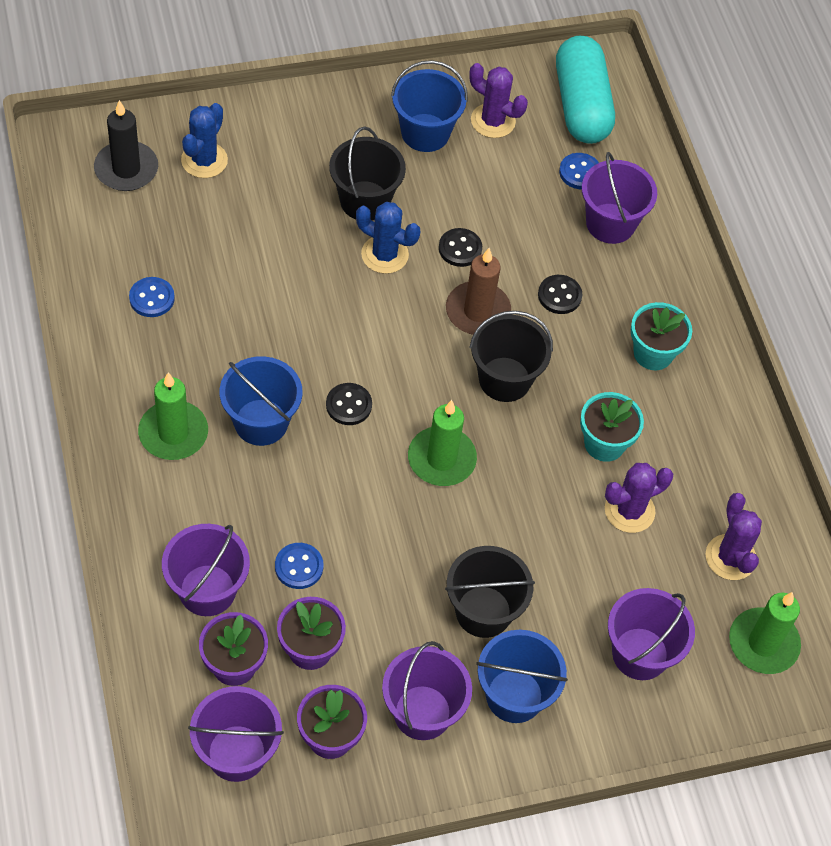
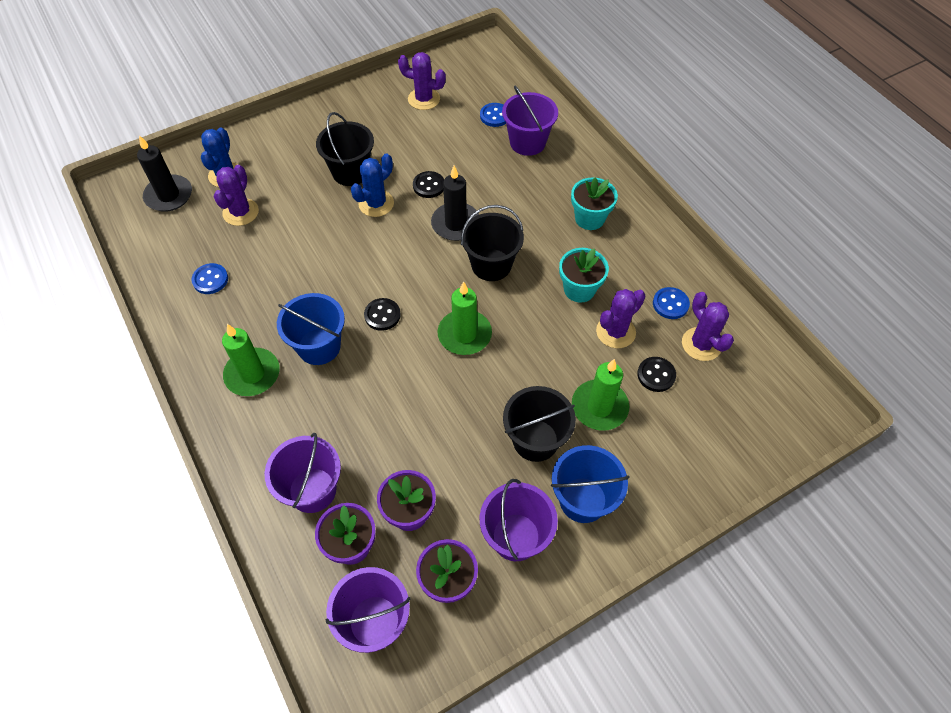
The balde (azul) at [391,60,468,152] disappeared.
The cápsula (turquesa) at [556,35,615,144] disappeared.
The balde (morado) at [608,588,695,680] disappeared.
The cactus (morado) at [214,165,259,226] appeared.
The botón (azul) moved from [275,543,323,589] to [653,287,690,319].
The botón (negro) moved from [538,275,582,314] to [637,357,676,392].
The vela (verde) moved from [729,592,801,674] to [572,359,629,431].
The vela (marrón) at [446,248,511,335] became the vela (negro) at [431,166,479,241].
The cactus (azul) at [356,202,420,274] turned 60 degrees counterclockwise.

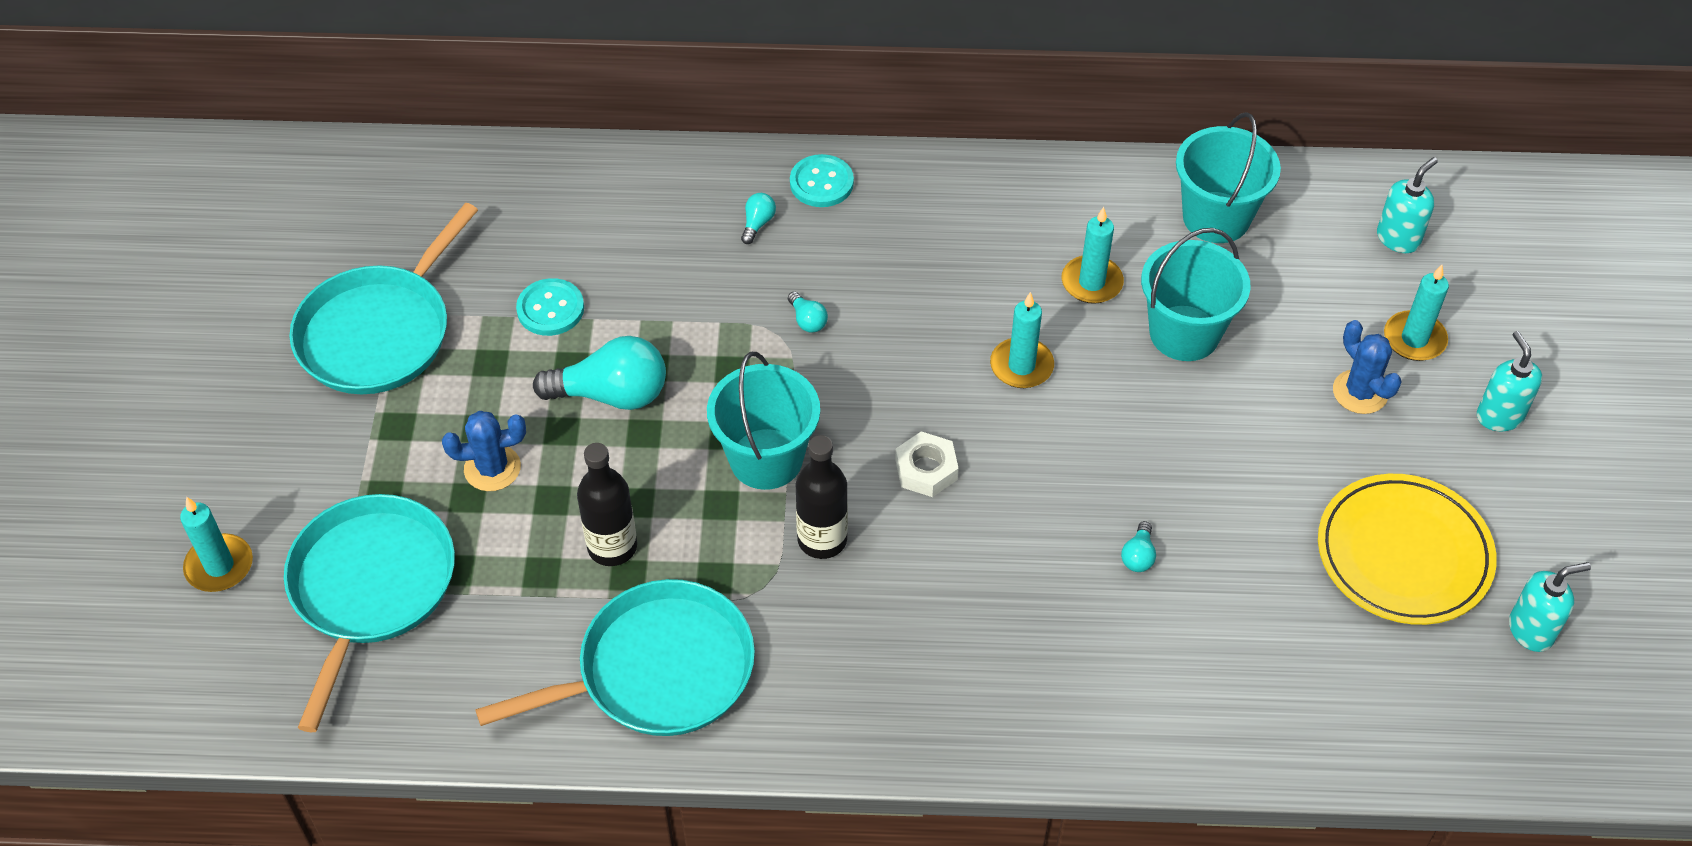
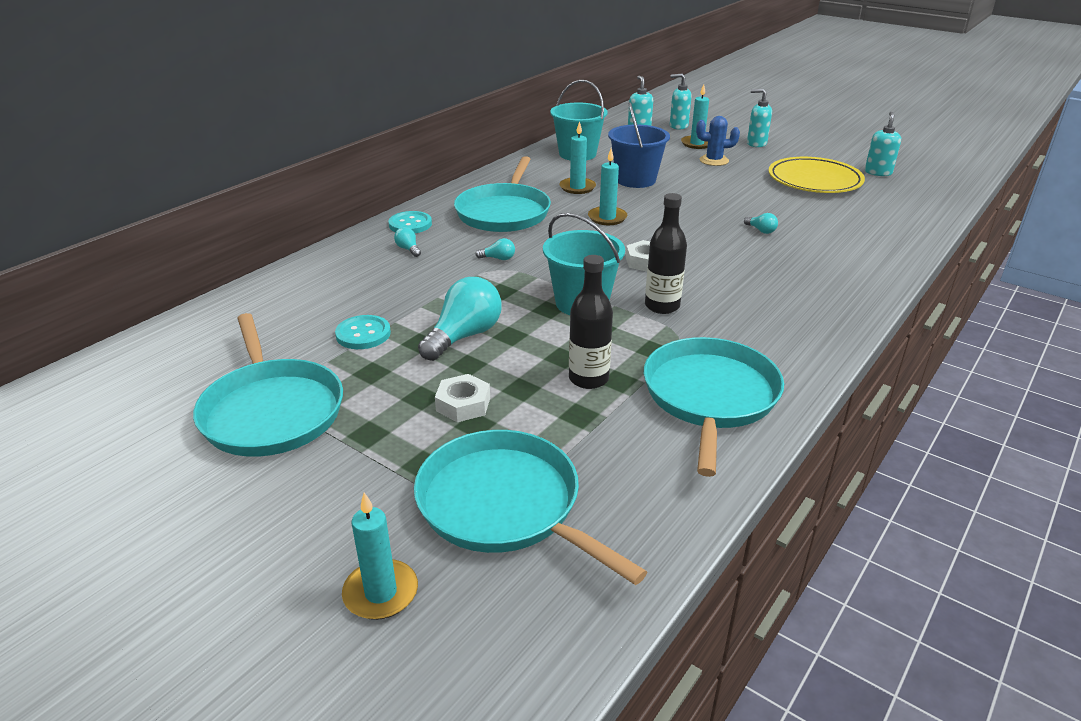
The sartén (turquesa) at [454,156,551,232] appeared.
The dispensador de jabón (turquesa) at [670,74,692,130] appeared.
The cactus (azul) at [442,411,526,491] was replaced by the tuerca (blanco) at [435,374,490,422].
The balde (turquesa) at [1141,228,1250,361] became the balde (azul) at [608,102,670,188].

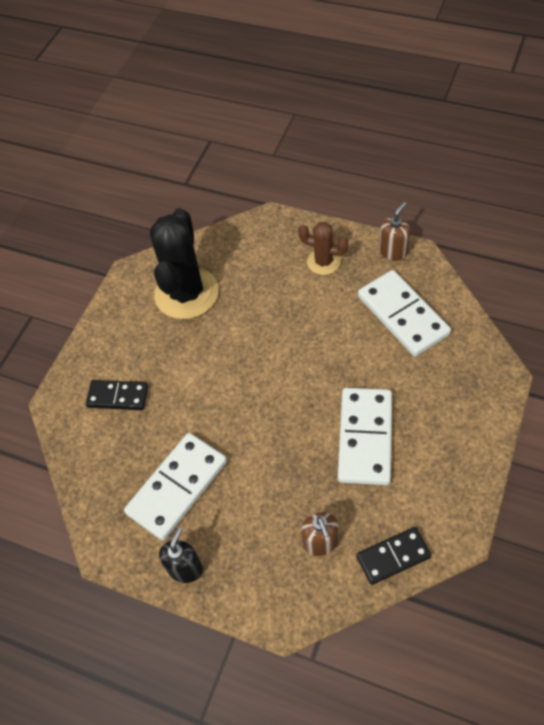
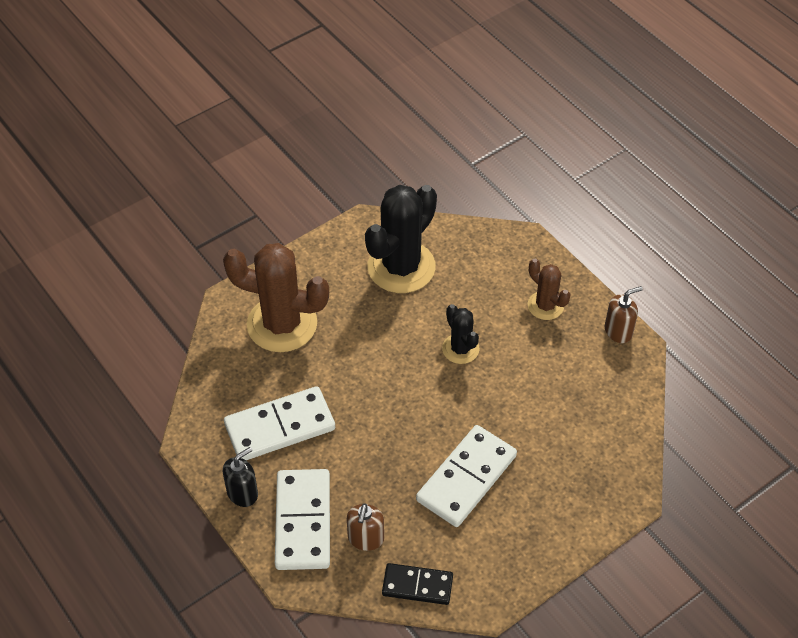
The cactus (negro) at [442,304,480,364] appeared.
The ficha de dominó (blanco) moved from [358,270,451,357] to [275,469,330,570].
The ficha de dominó (negro) at [86,380,148,410] was replaced by the cactus (marrón) at [223,243,329,352].

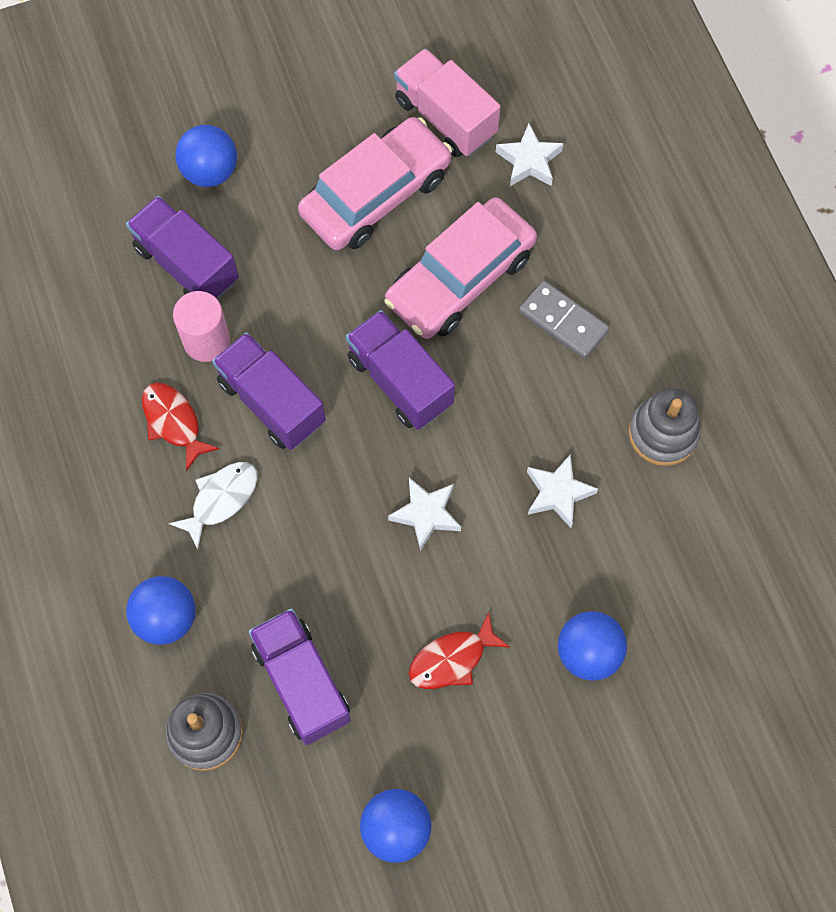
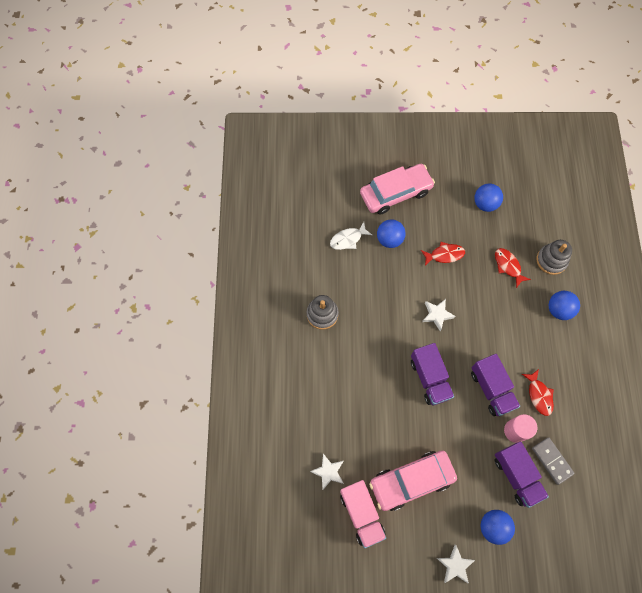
The pez (blanco) moved from [169,462,258,549] to [330,222,372,250].
The coche (rosa) moved from [384,198,537,339] to [360,164,435,214].
The ficha de dominó (gris) moved from [519,281,609,359] to [532,437,575,485].
The estrella (blanco) moved from [527,454,598,528] to [437,545,475,584].
The camión (morado) at [249,608,351,745] was replaced by the pez (rojo) at [495,248,531,288].

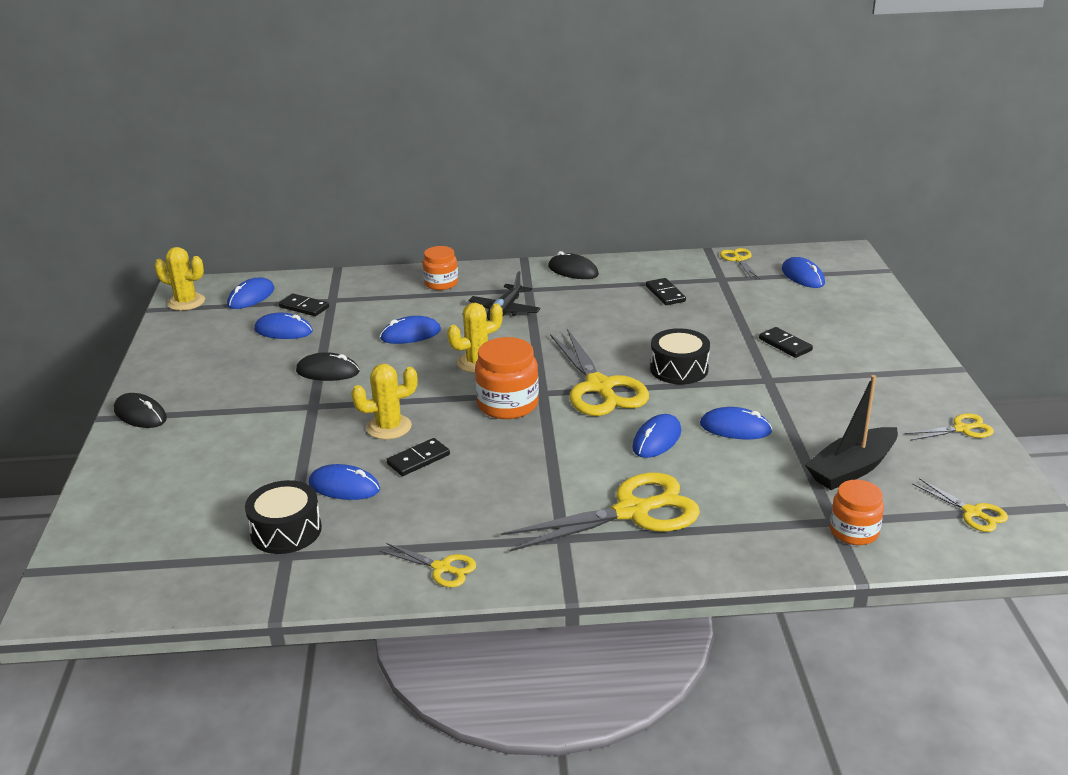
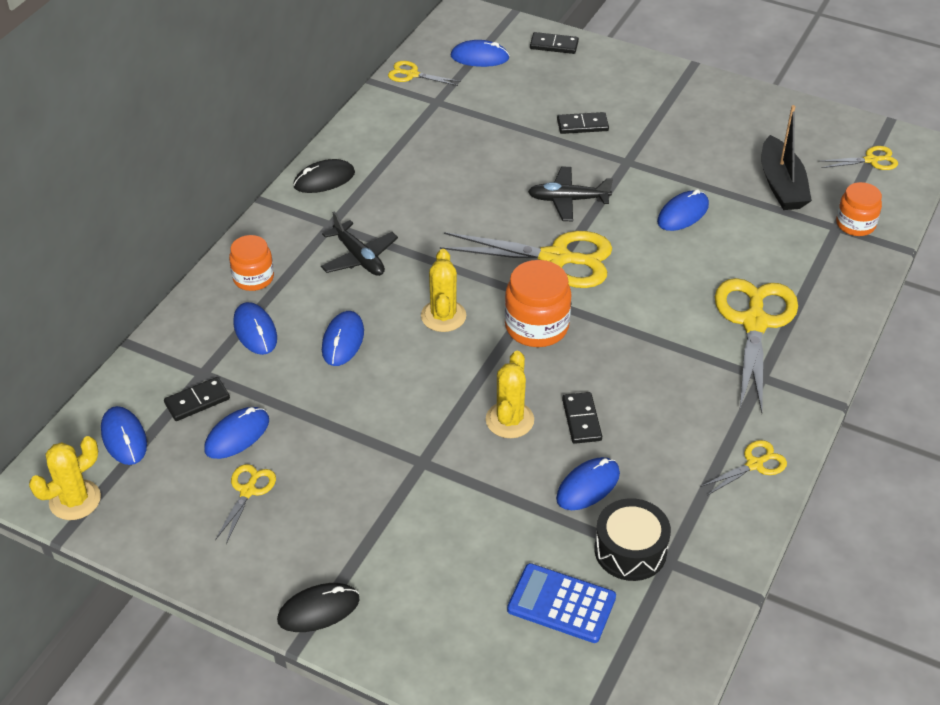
The ratón (negro) at [296,352,360,381] disappeared.
The calculadora (azul) at [507,563,616,643] appeared.
The ratón (azul) moved from [632,414,681,458] to [233,302,277,355].
The ficha de dominó (negro) moved from [646,278,686,305] to [530,32,579,54].
The tijeras (amarillo) moved from [905,413,994,441] to [215,464,276,544].
The tambor (negro) at [650,328,710,384] was replaced by the avión (negro) at [528,167,613,221].

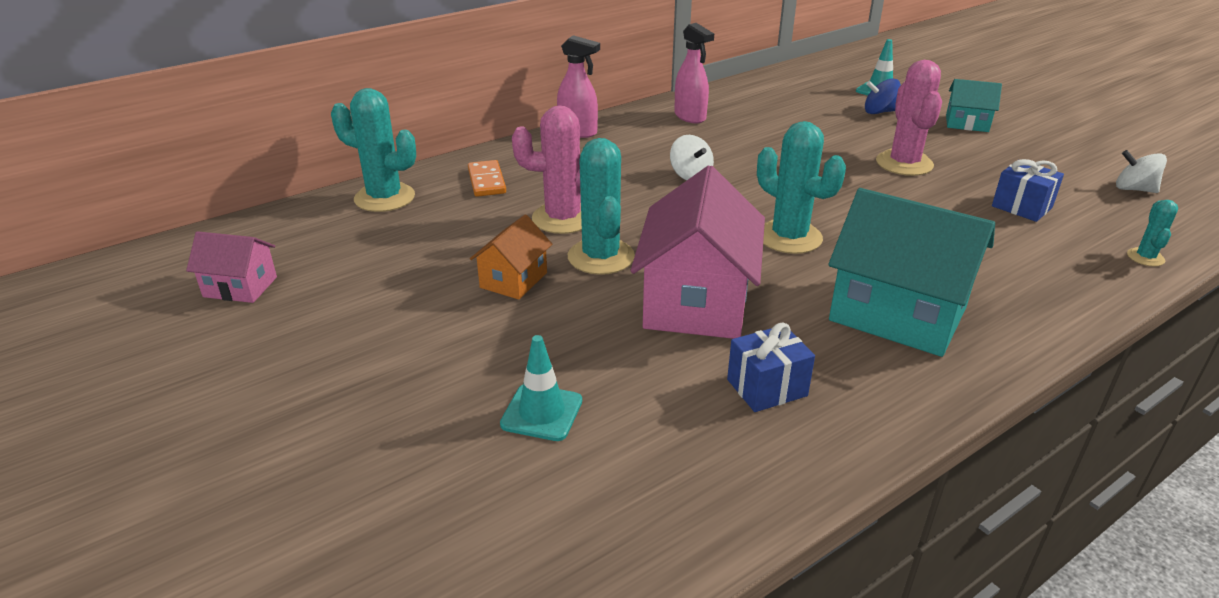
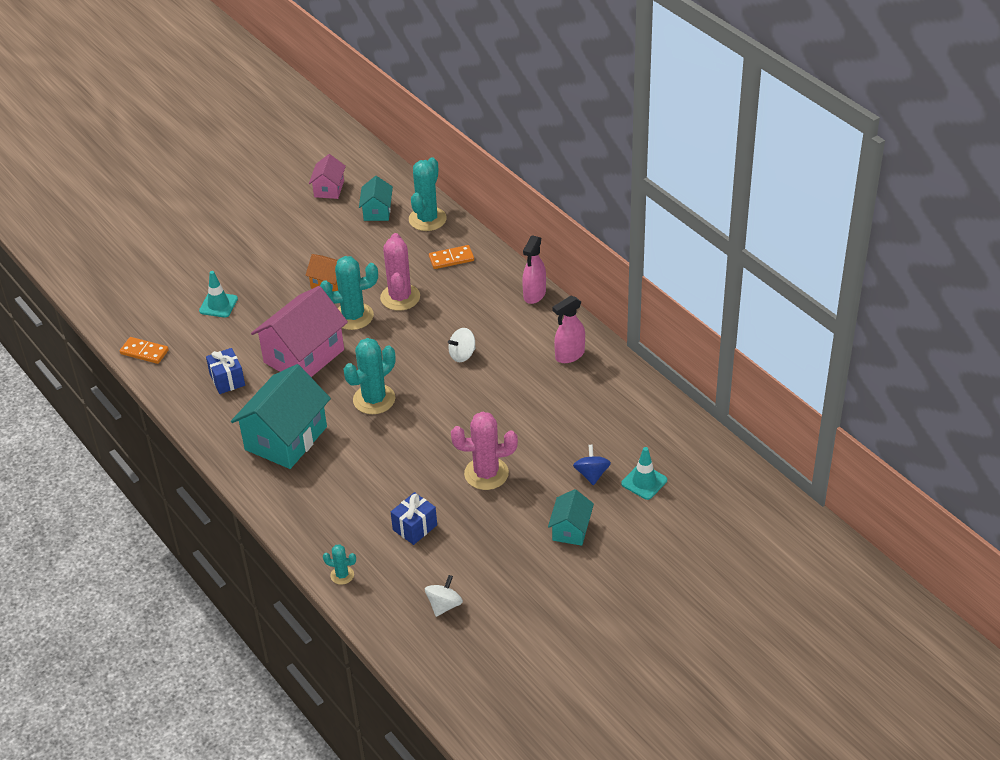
The ficha de dominó (naranja) at [120,337,169,364] appeared.
The casa (turquesa) at [359,176,393,221] appeared.
The casa (rosa) at [631,165,765,339] turned 60 degrees counterclockwise.

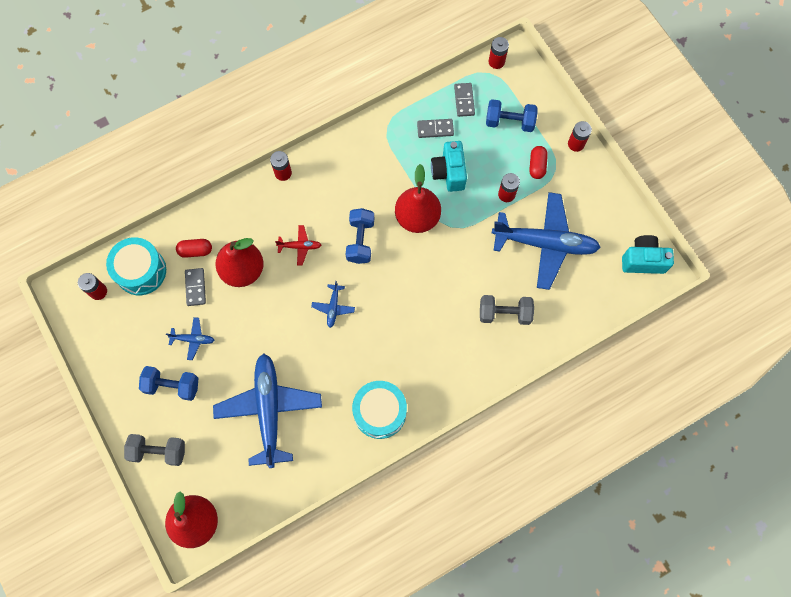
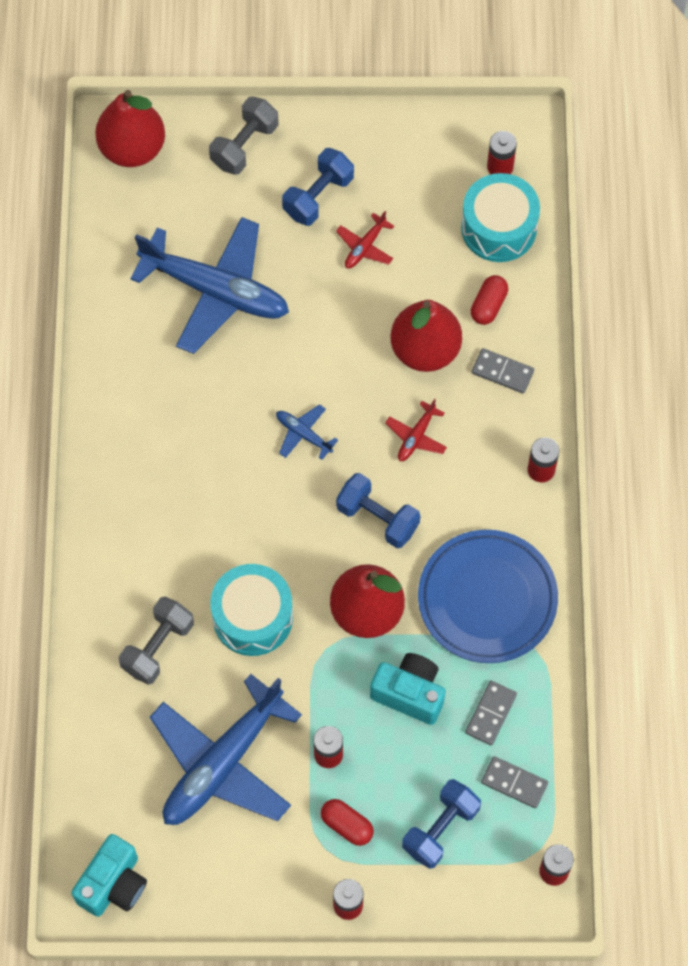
The plato (azul) at [418,530,558,663] appeared.
The ficha de dominó (gris) moved from [185,268,206,306] to [472,348,534,393].
The tambor (turquesa) moved from [352,381,407,439] to [210,564,293,656].
The avión (azul) at [166,317,215,360] became the avión (rojo) at [336,211,394,268].

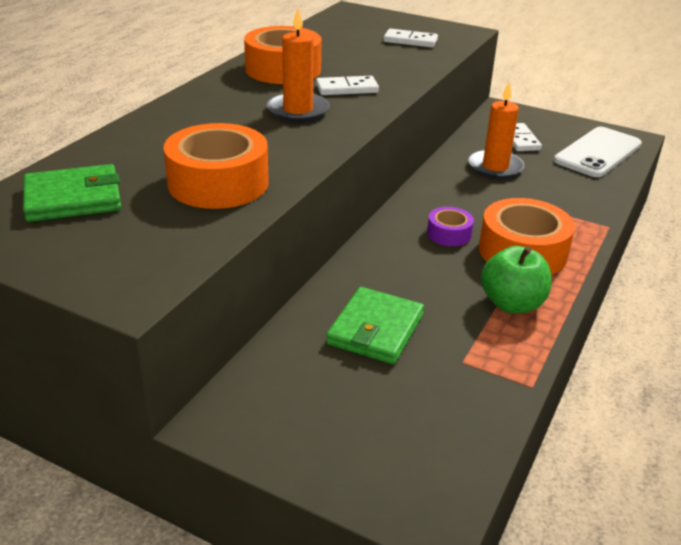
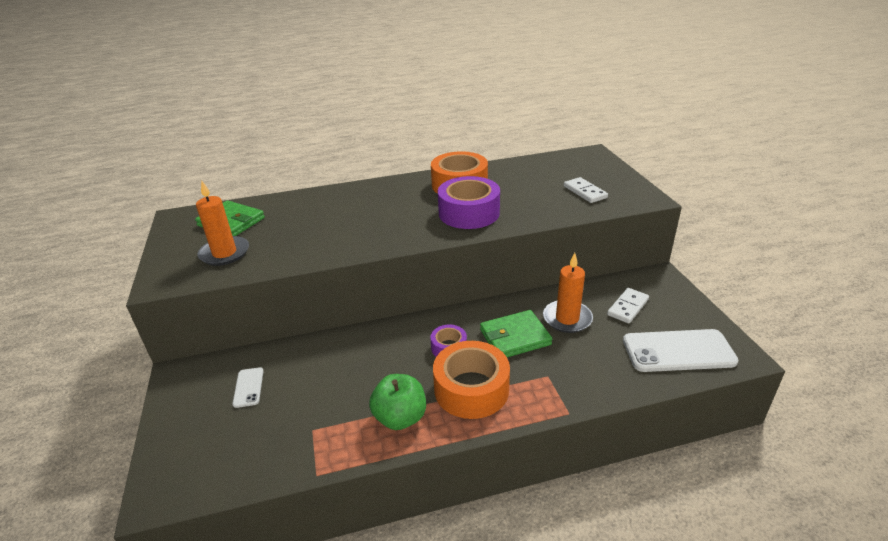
The cinta adhesiva (naranja) at [163,123,269,209] disappeared.
The móvil (blanco) at [232,367,264,408] appeared.
The vela (naranja) moved from [267,8,330,122] to [196,181,249,266].
The cartera (verde) moved from [326,287,424,364] to [480,310,552,357].
The ficha de dominó (blanco) at [316,76,379,95] was replaced by the cinta adhesiva (morado) at [438,176,500,229].

